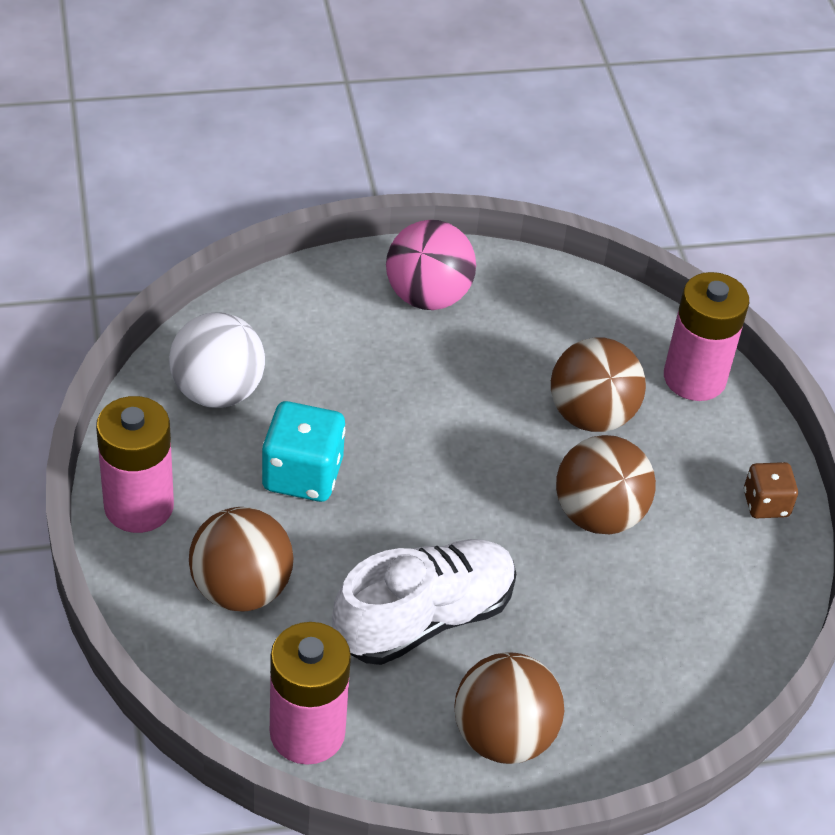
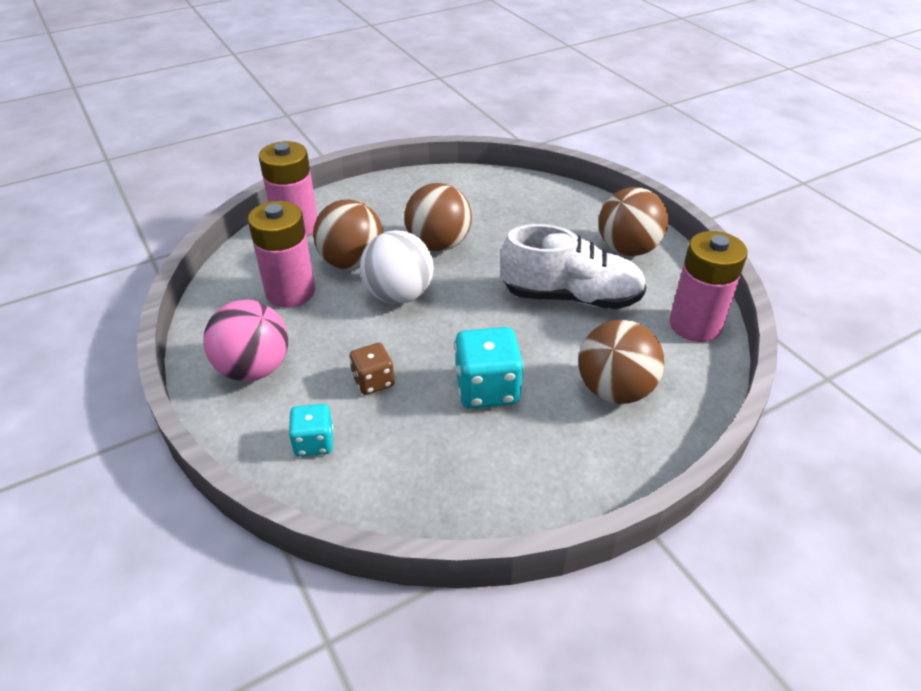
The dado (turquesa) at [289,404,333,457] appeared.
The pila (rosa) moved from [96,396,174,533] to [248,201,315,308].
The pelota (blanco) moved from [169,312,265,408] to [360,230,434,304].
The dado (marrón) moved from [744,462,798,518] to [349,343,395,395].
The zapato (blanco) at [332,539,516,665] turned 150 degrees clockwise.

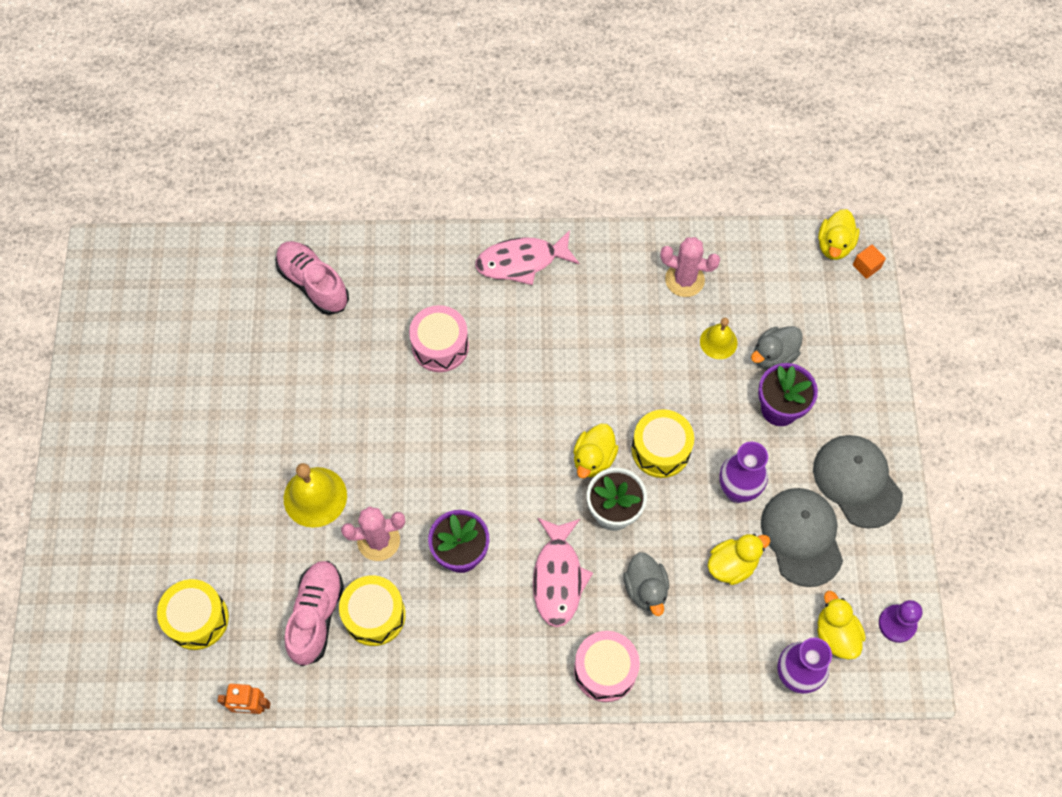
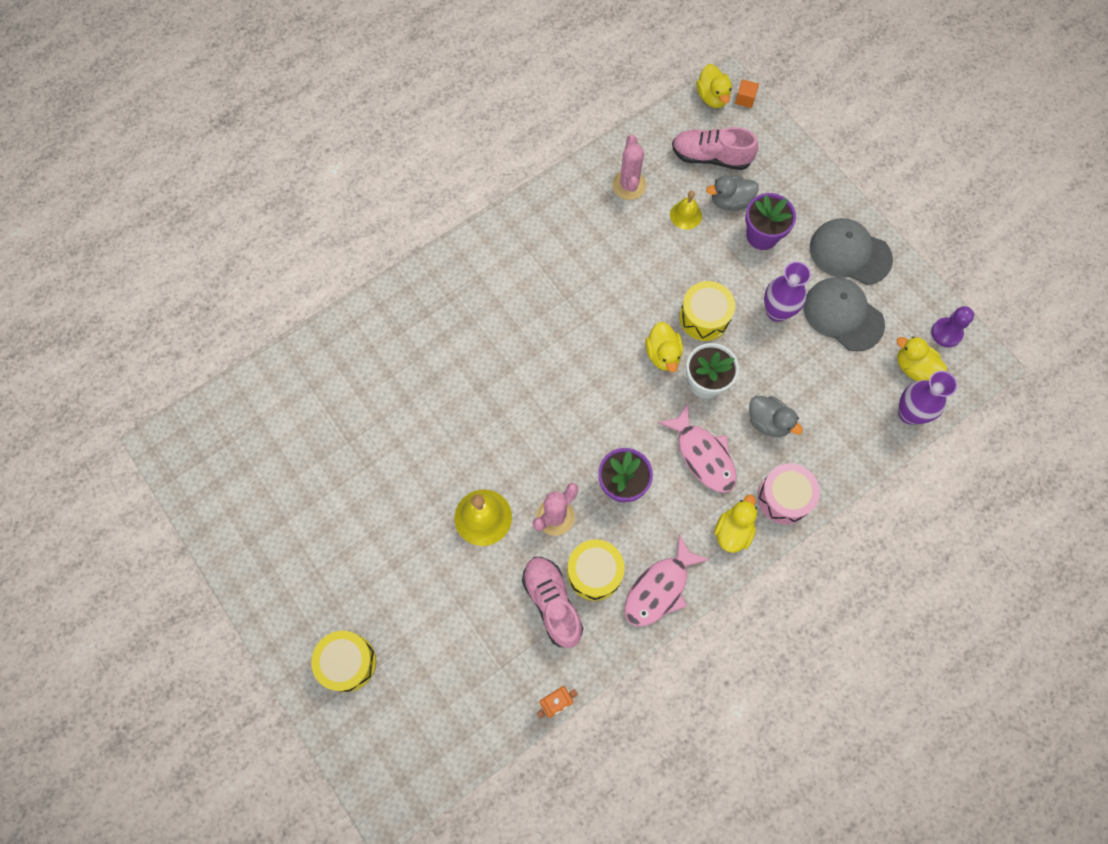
The tambor (rosa) at [409,305,469,372] disappeared.
The tambor (amarillo) moved from [157,579,229,650] to [311,631,376,692].
The zapato (rosa) moved from [276,241,349,315] to [672,127,758,170].
The pez (rosa) moved from [475,230,579,285] to [624,534,709,626].
The pato (amarillo) moved from [708,534,770,585] to [714,495,757,553].
The cactus (rosa) at [660,237,720,297] turned 75 degrees counterclockwise.
The pato (gris) at [751,326,803,370] turned 60 degrees clockwise.

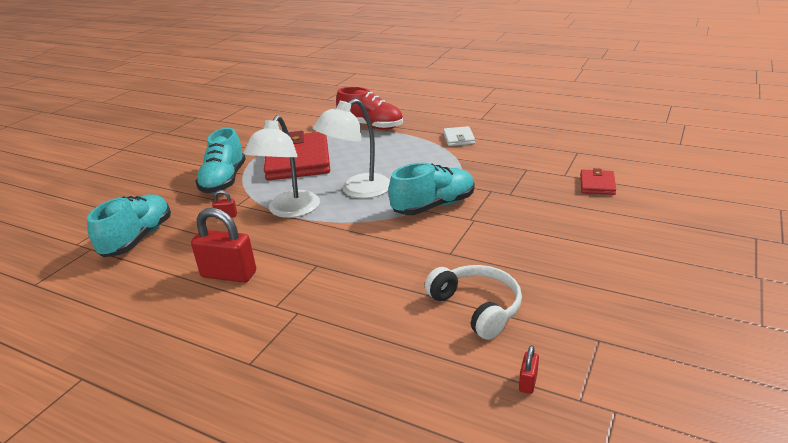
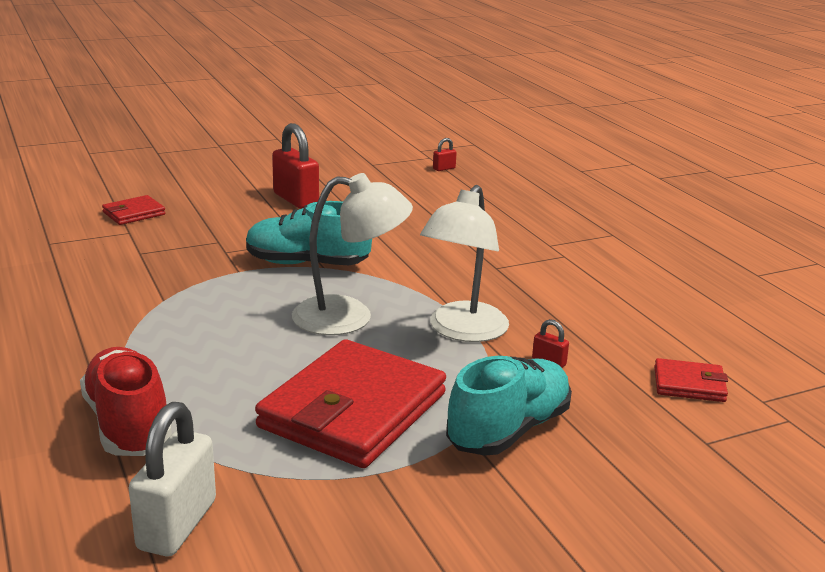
The auriculares (blanco) at [425,265,522,340] disappeared.
The cartera (blanco) at [443,126,475,146] disappeared.
The candado (blanco) at [129,402,216,556] appeared.
The candado (rojo) moved from [191,208,256,283] to [272,123,319,209].
The zapato (turquesa) at [87,194,171,257] was replaced by the cartera (rojo) at [654,358,728,402].
The lámpara (blanco) at [243,115,320,218] turned 150 degrees clockwise.

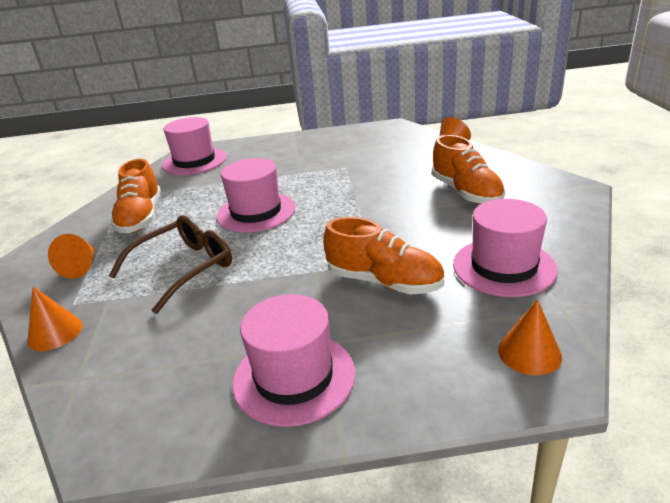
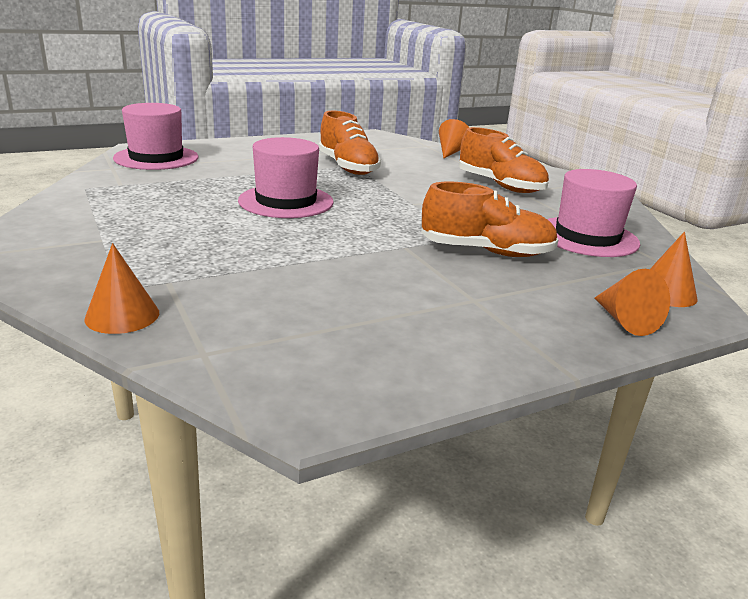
The gafas (marrón) at [109,215,232,314] disappeared.
The sombrero (rosa) at [232,294,356,427] disappeared.
The cono (naranja) moved from [48,234,95,279] to [595,269,670,336].
The zapato (naranja) moved from [110,159,161,233] to [318,111,381,175].

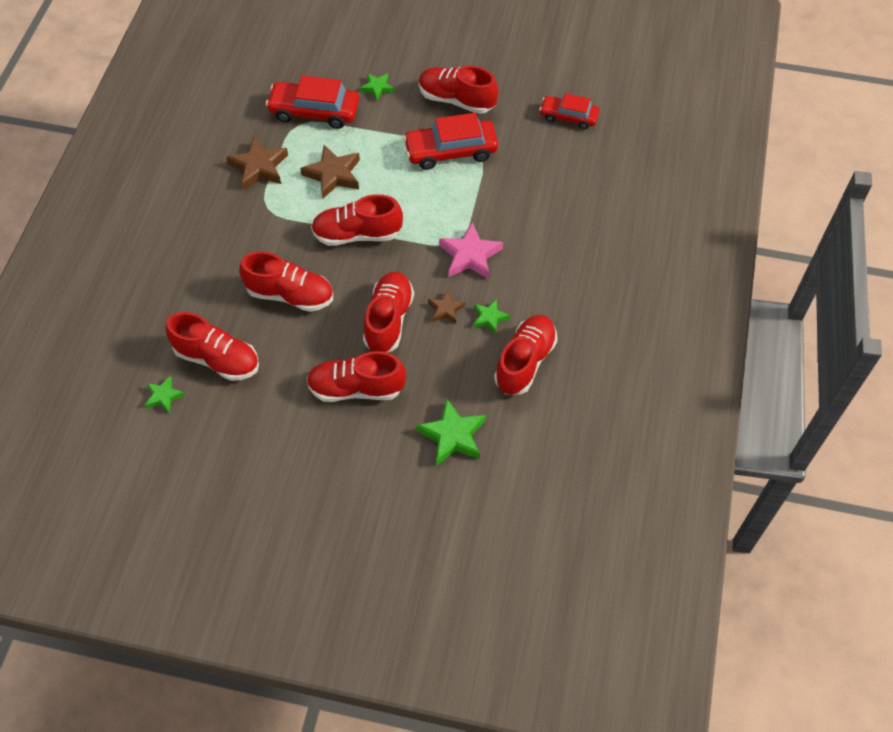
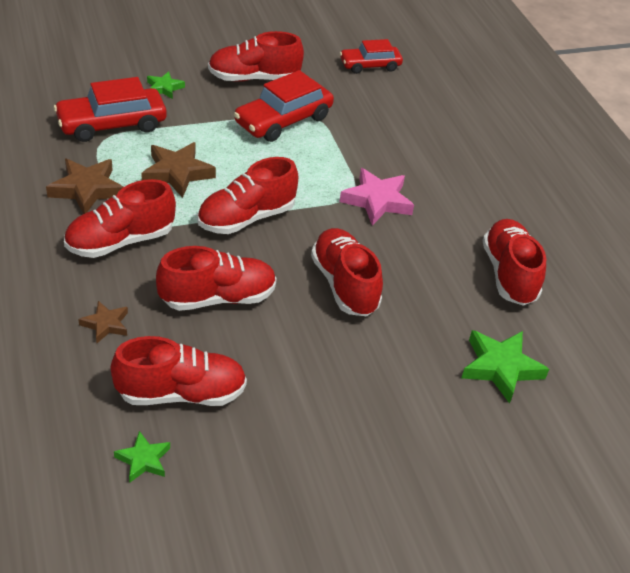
The estrella (verde) at [473,299,510,335] disappeared.
The zapato (rojo) moved from [306,351,406,402] to [64,179,176,258].
The estrella (marrón) moved from [428,290,466,324] to [78,301,128,343].

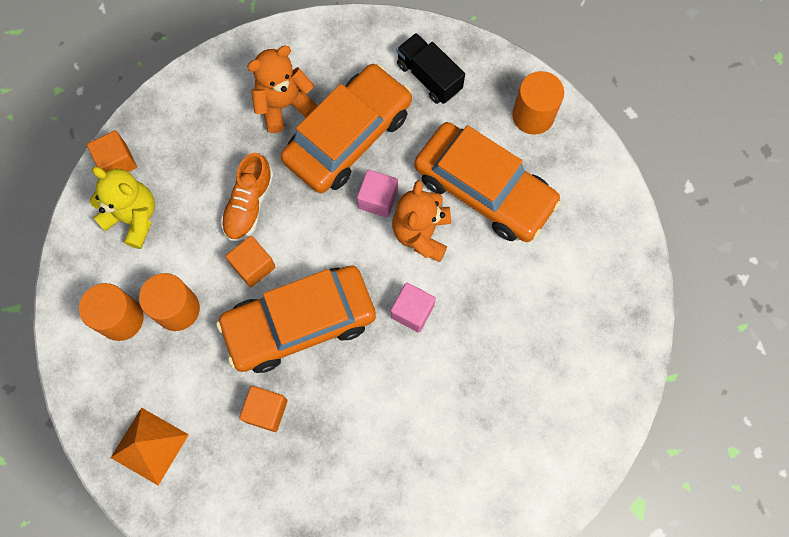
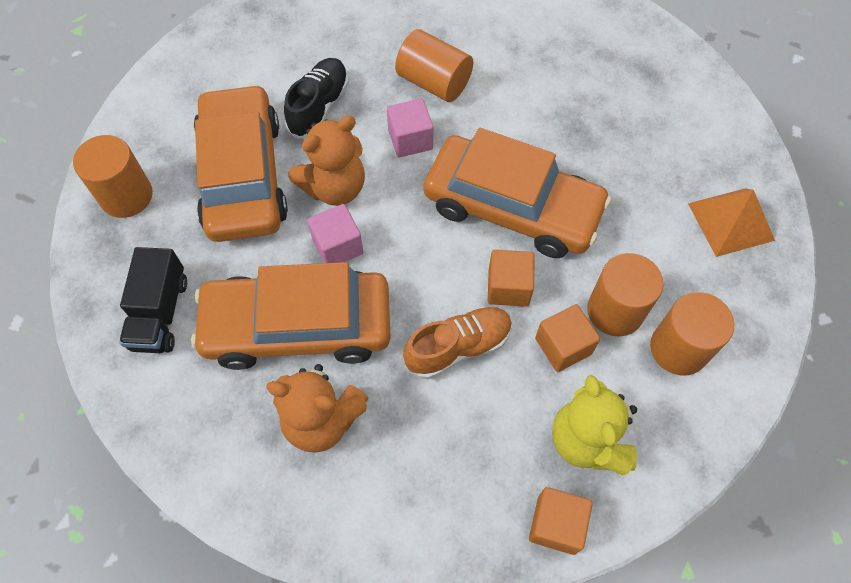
The zapato (negro) at [284,58,349,139] appeared.
The cilindro (naranja) at [395,29,473,102] appeared.
The cubo (naranja) moved from [239,386,288,432] to [535,304,600,372].

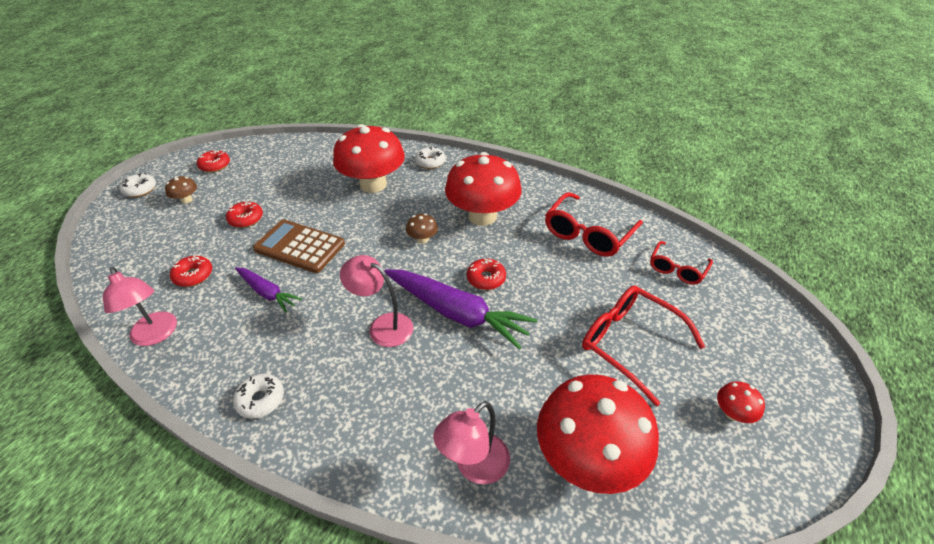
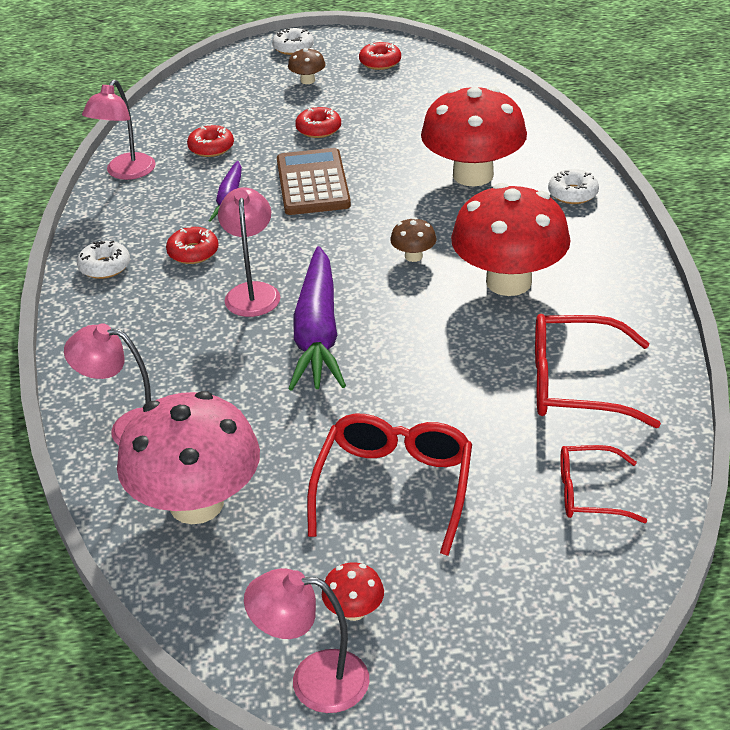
The lámpara (rosa) at [244,568,369,713] appeared.
The rosquilla (rojo) moved from [467,258,506,290] to [166,226,218,264].
The seta (rojo) at [537,374,659,494] became the seta (rosa) at [117,391,260,524].

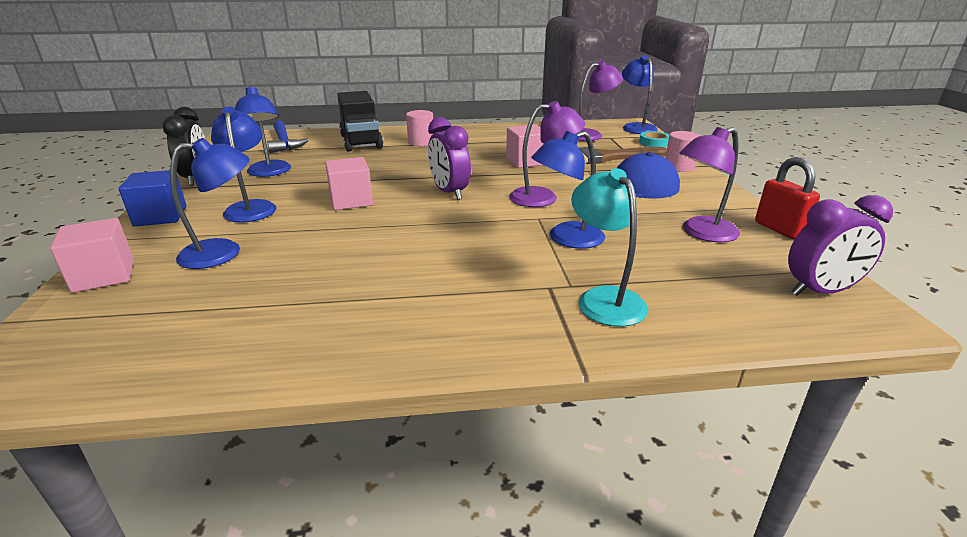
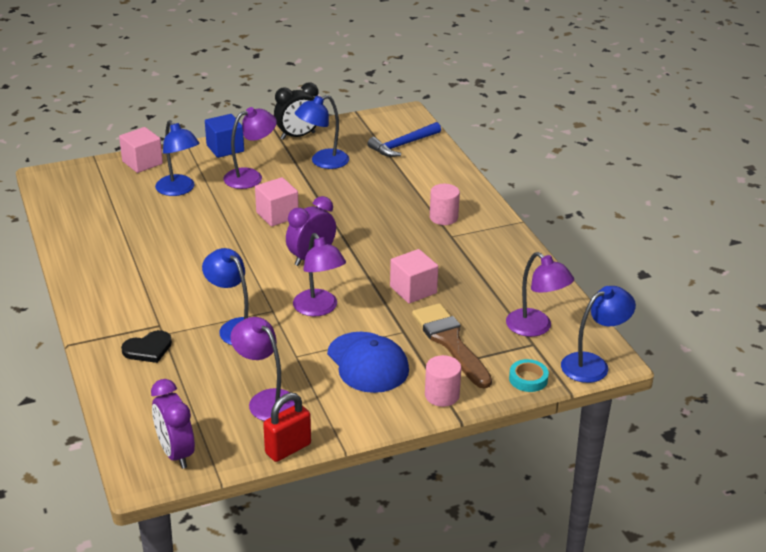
The camión (negro) at [337,91,383,152] disappeared.
The lámpara (turquesa) at [571,168,648,327] was replaced by the corazón (negro) at [121,330,172,363].
The lámpara (azul) at [211,107,276,223] became the lámpara (morado) at [223,107,277,189].

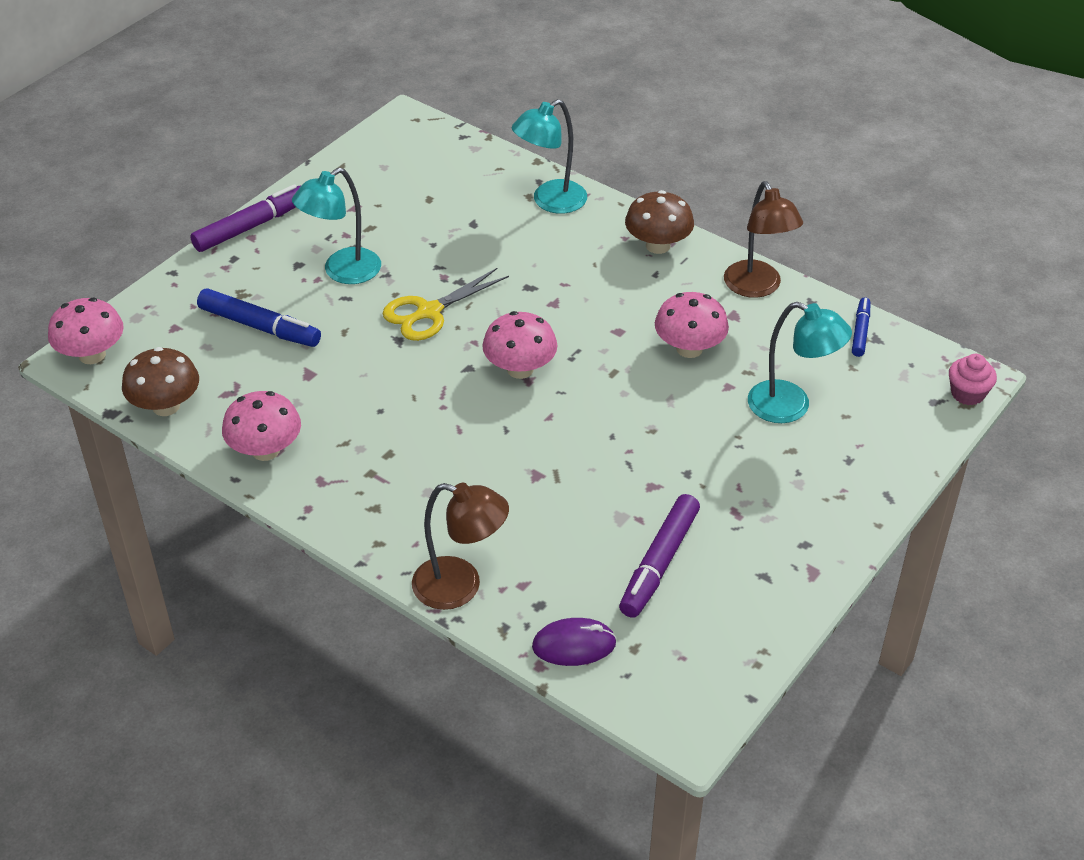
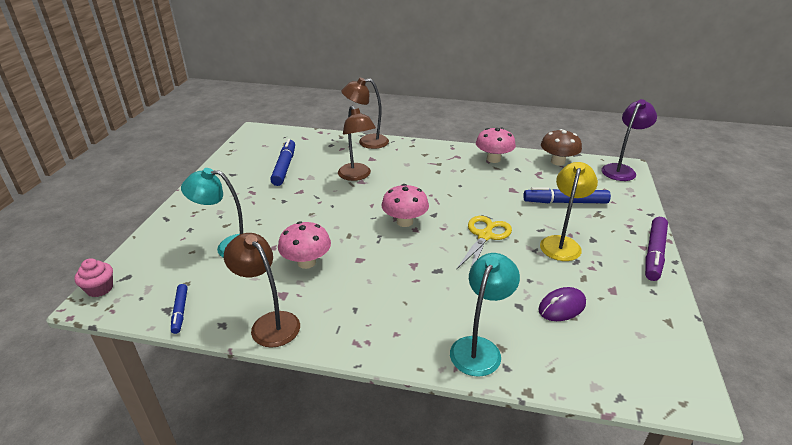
The seta (marrón) at [625,190,694,254] disappeared.
The lámpara (marrón) at [338,106,376,181] appeared.
The ratón (morado) moved from [532,618,617,666] to [538,287,586,321].
The seta (rosa) at [48,298,124,364] was replaced by the lámpara (morado) at [602,99,657,181].
The lámpara (turquesa) at [292,167,381,284] became the lámpara (amarillo) at [540,162,598,261].
The rotulador (morado) at [619,494,700,618] became the rotulador (azul) at [270,139,295,186].

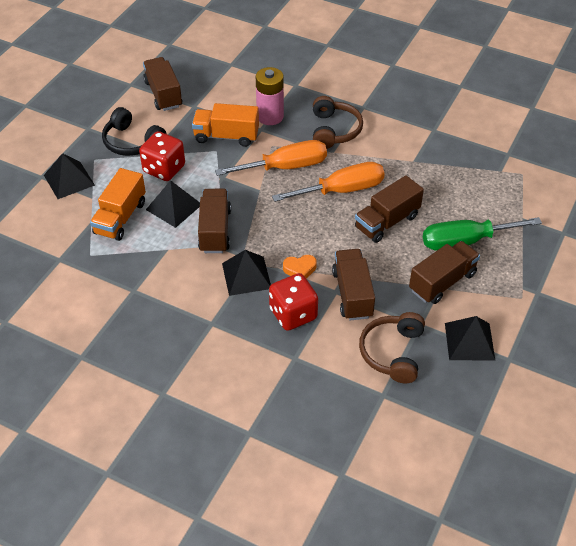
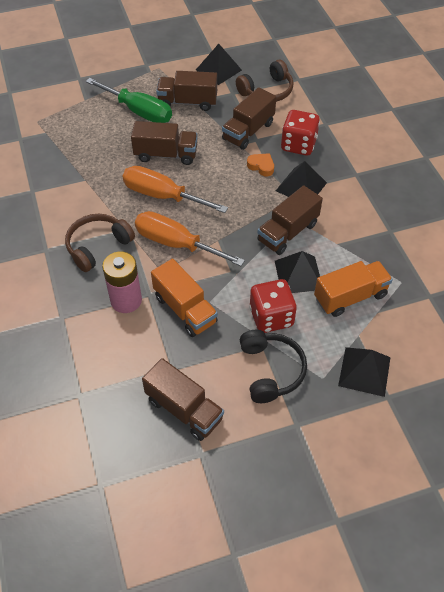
The camión (marrón) at [143,57,182,111] turned 75 degrees counterclockwise.

